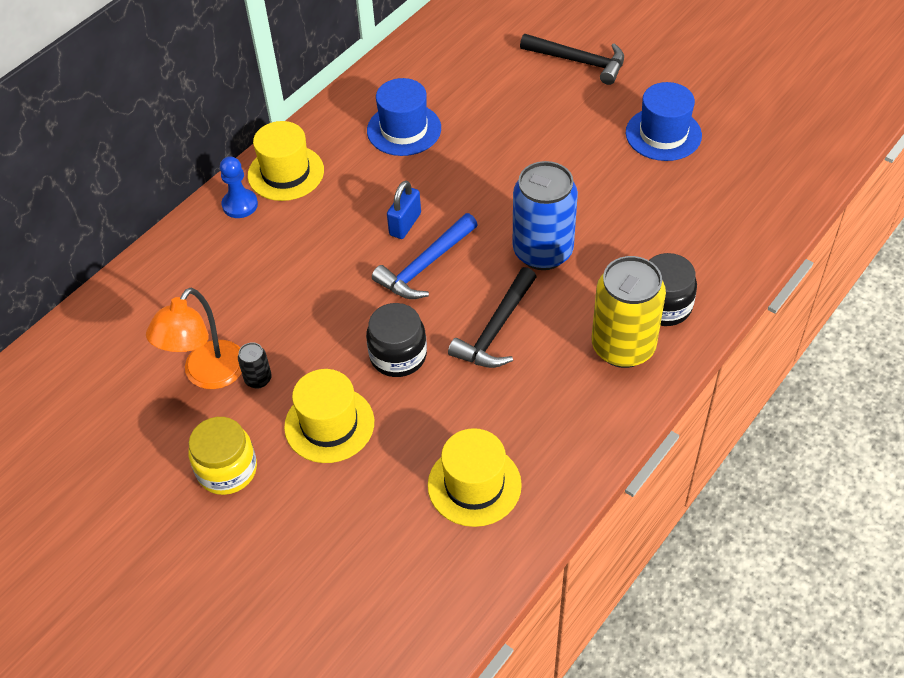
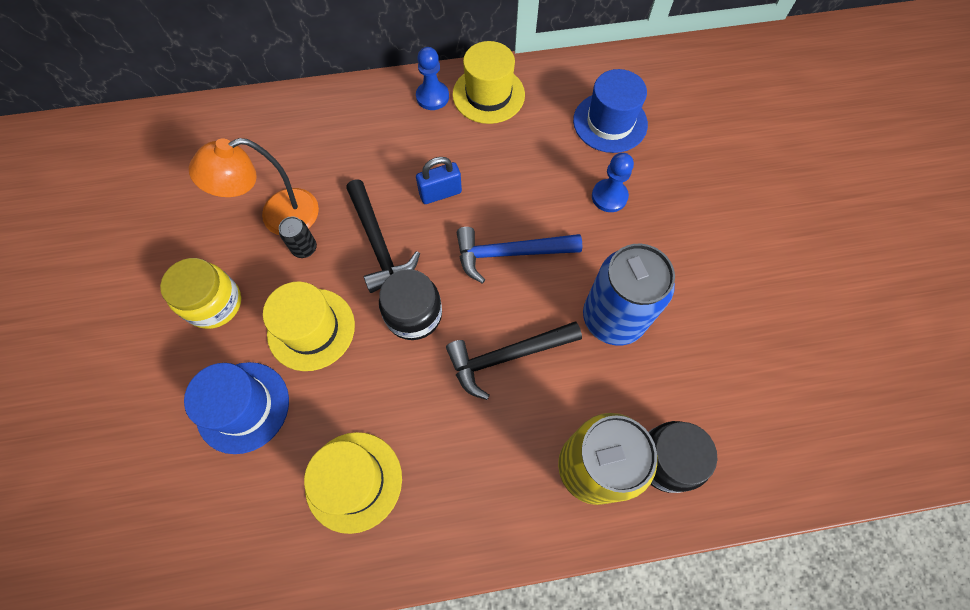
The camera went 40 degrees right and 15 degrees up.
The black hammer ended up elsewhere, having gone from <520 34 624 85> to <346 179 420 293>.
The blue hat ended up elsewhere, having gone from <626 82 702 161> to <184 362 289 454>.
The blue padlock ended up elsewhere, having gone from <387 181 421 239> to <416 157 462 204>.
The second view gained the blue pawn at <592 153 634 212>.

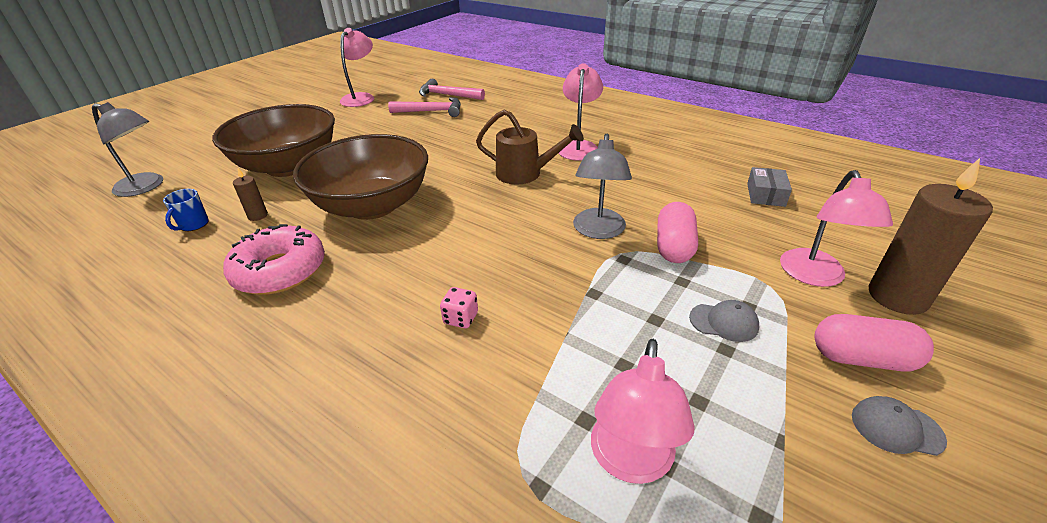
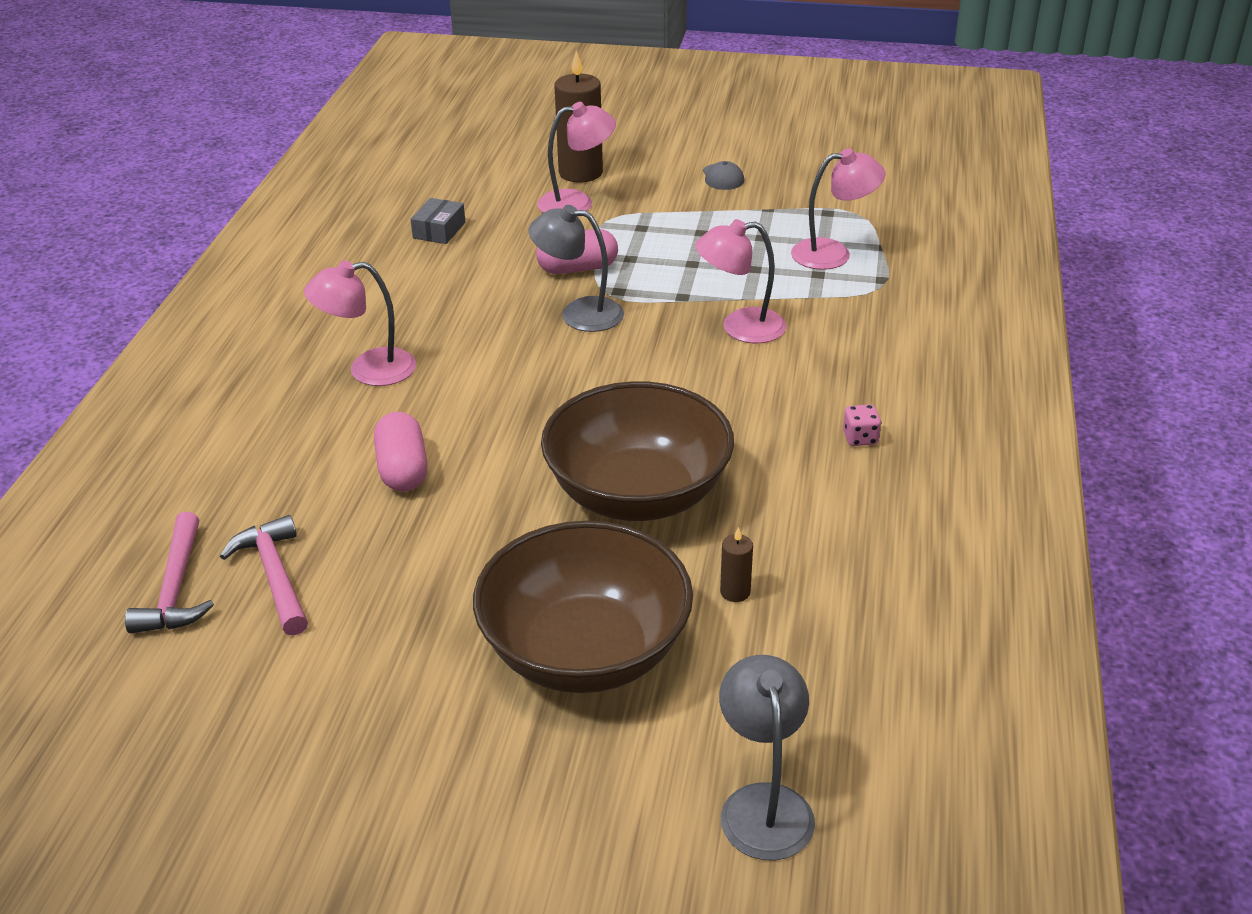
The camera went 115 degrees left and 0 degrees up.
The pink lamp ended up elsewhere, having gone from <340 28 374 107> to <695 219 786 343>.
The second view lost the brown watering can at <476 110 584 185>.
The grey lamp at <573 134 632 239> ended up facing another way, 150 degrees counterclockwise from before.
The grey box at <747 167 792 207> ended up facing another way, 60 degrees counterclockwise from before.
The second view lost the blue mug at <163 189 209 231>.
The second view lost the pink donut at <223 224 325 295>.
The pink dice ended up elsewhere, having gone from <440 287 478 328> to <843 404 881 446>.
The second view lost the grey cap at <689 300 759 342>.
The pink capsule ended up elsewhere, having gone from <814 314 934 372> to <374 412 428 491>.

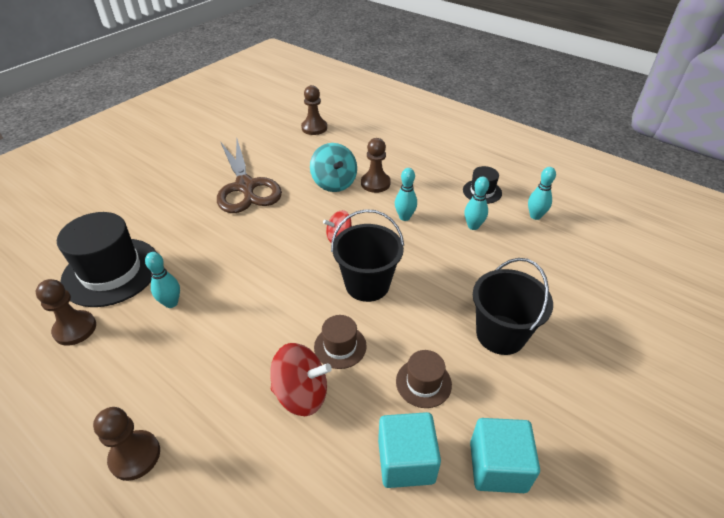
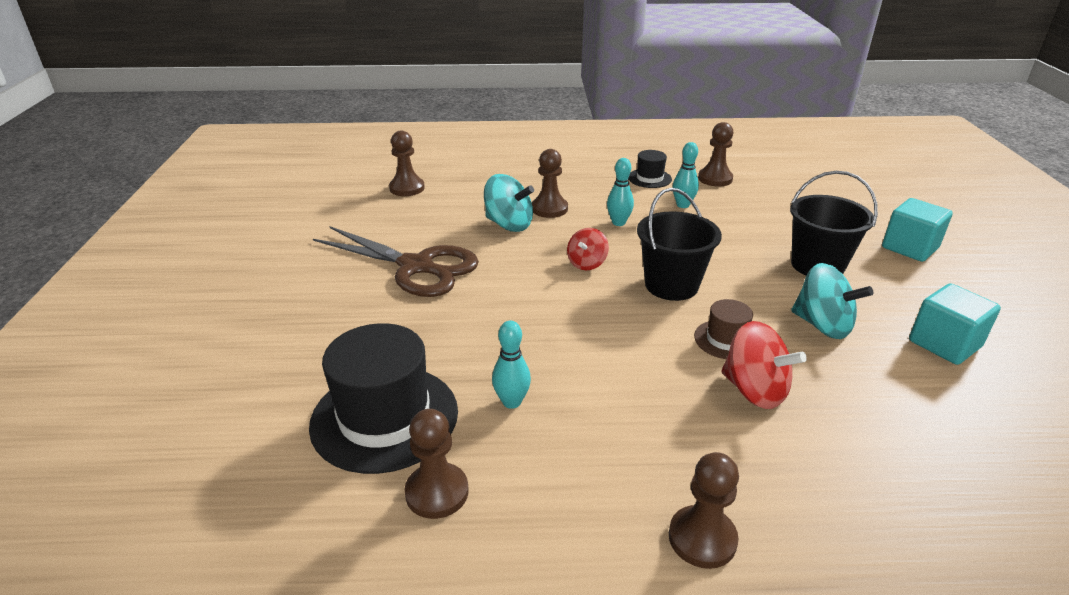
The camera went 40 degrees left and 10 degrees down.
Where the turquoise bowling pin stood at <528 167 556 220>, the brown pawn came to stand at <698 122 733 187>.
The red spinning top at <270 343 332 416> ended up facing another way, 75 degrees clockwise from before.
Where the brown hat stood at <396 350 452 408>, the turquoise spinning top came to stand at <791 263 873 339>.
The turquoise cube ended up elsewhere, having gone from <378 412 441 488> to <882 198 953 262>.

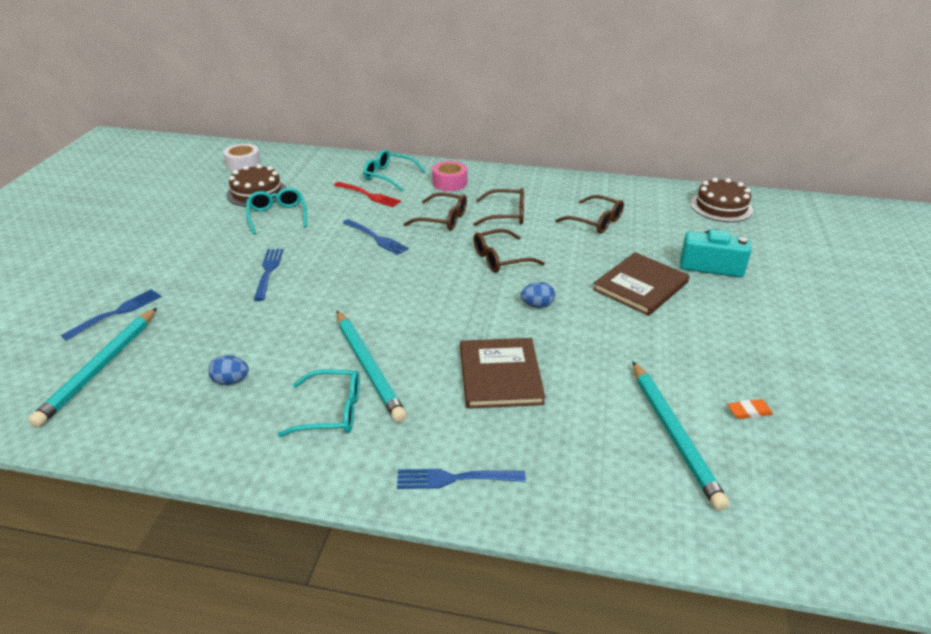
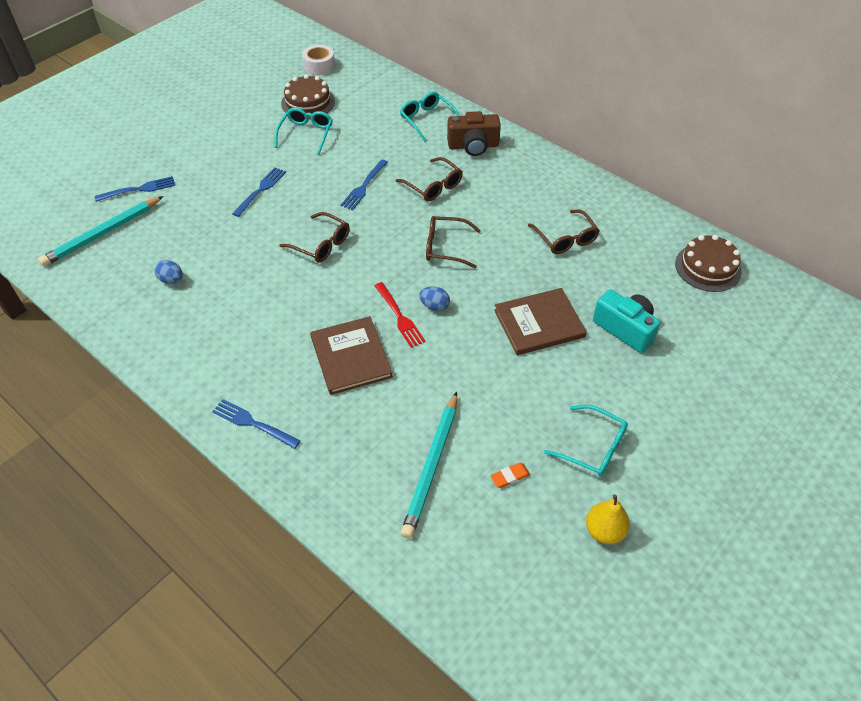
The camera went 30 degrees right and 15 degrees up.
Where the pink tape stood at <432 161 467 191>, the brown camera came to stand at <447 111 501 156>.
The red fork ended up elsewhere, having gone from <334 182 401 207> to <374 282 426 348>.
The brown glasses ended up elsewhere, having gone from <473 188 524 226> to <279 212 350 262>.
The blue fork at <343 219 409 255> ended up facing another way, 45 degrees clockwise from before.
The second view lost the turquoise pencil at <337 311 407 423>.
The brown book at <460 338 545 409> ended up facing another way, 45 degrees counterclockwise from before.
The turquoise glasses ended up elsewhere, having gone from <277 369 360 437> to <544 405 628 476>.
The orange eraser at <727 399 773 419> ended up facing another way, 45 degrees counterclockwise from before.
The second view gained the yellow pear at <586 495 630 544>.

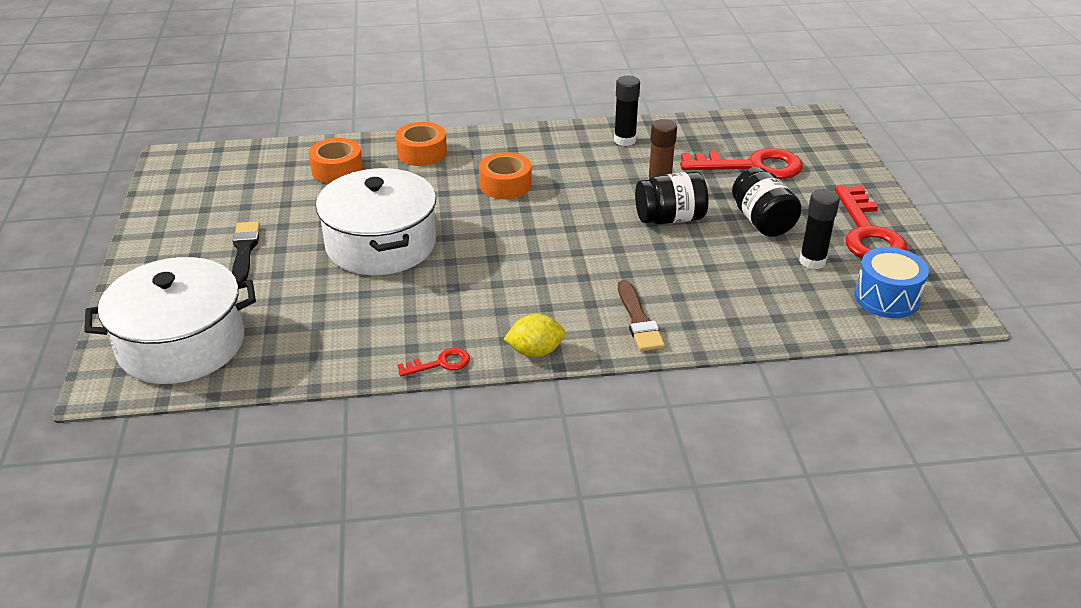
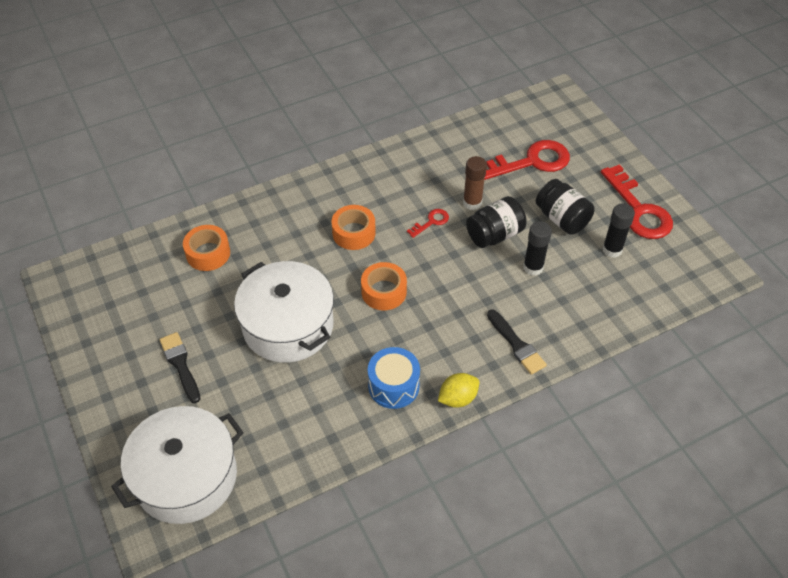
The camera went 20 degrees left and 15 degrees up.
The black glue stick ended up elsewhere, having gone from <614 76 640 146> to <523 221 552 275>.
The orange tape ended up elsewhere, having gone from <395 122 447 166> to <361 262 407 310>.
The blue drum ended up elsewhere, having gone from <854 247 929 318> to <368 347 420 409>.
What was the brown brush at <618 280 665 351> turned into the black brush at <487 309 547 375>.
The red key ended up elsewhere, having gone from <398 348 470 377> to <407 209 449 238>.

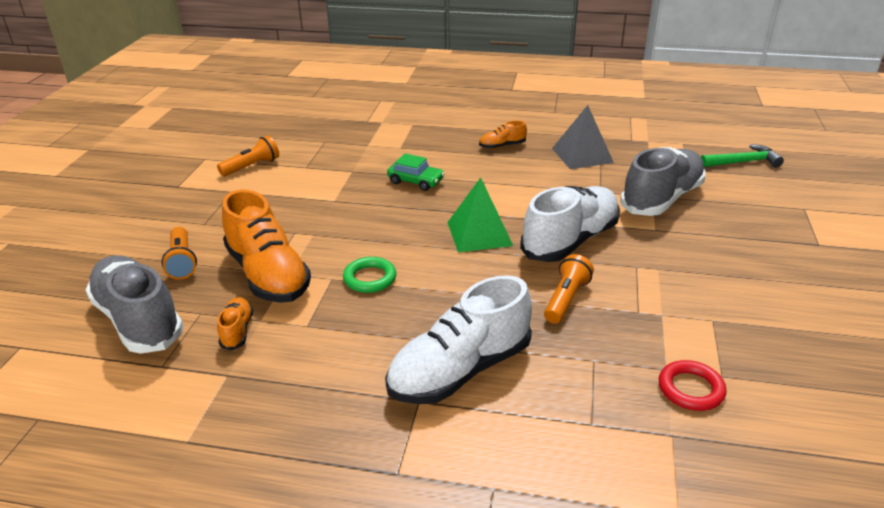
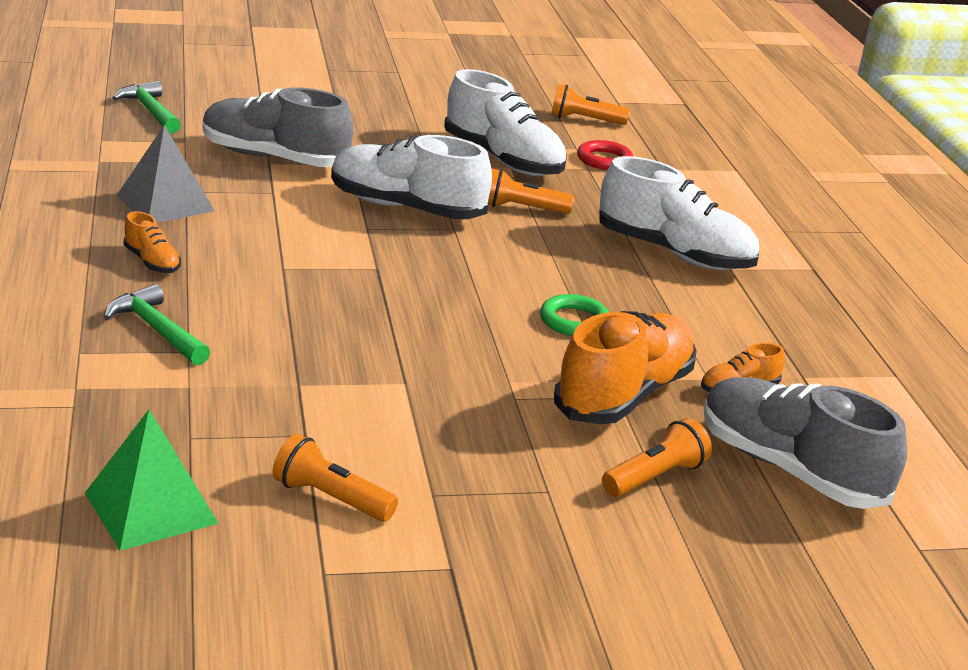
The camera went 115 degrees left and 5 degrees down.
The second view lost the green car at <387 153 445 191>.
The green pyramid ended up elsewhere, having gone from <447 177 513 252> to <85 410 219 551>.
The grey shoe at <85 256 184 354> ended up facing another way, 105 degrees clockwise from before.
The second view gained the white shoe at <444 69 567 176>.
The second view gained the orange flashlight at <551 84 630 125>.
The second view gained the green hammer at <104 284 210 365>.

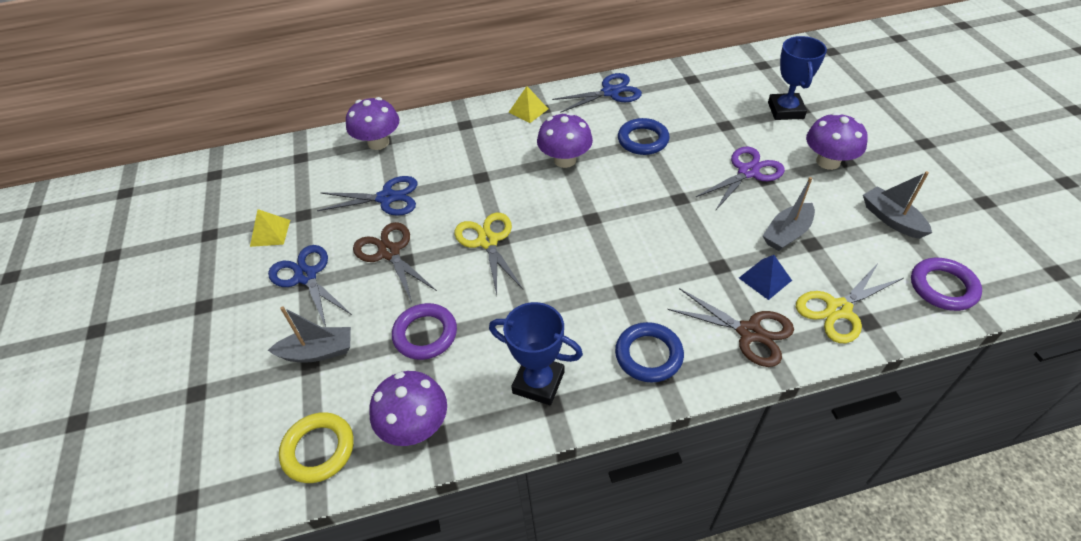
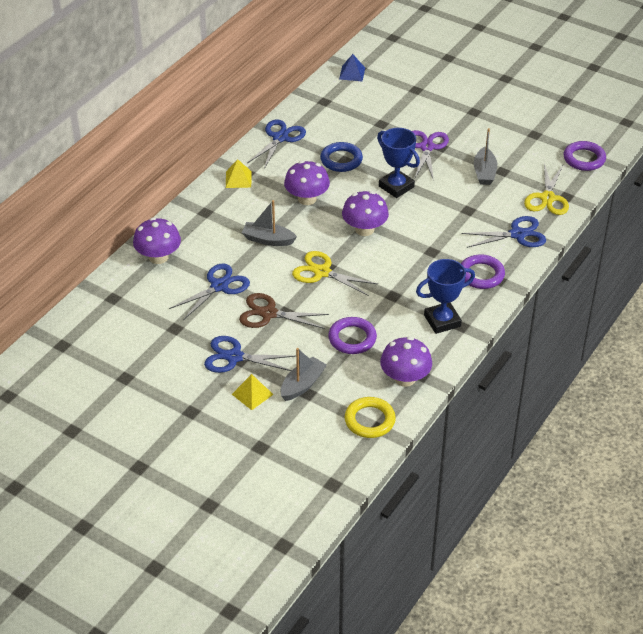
The camera went 45 degrees left and 5 degrees down.
The blue trophy ended up elsewhere, having gone from <768 36 827 120> to <377 128 420 198>.
The purple mushroom ended up elsewhere, having gone from <806 112 868 170> to <342 191 389 236>.
The grey boat ended up elsewhere, having gone from <863 171 932 239> to <242 200 297 246>.
The yellow pyramid ended up elsewhere, having gone from <250 209 290 247> to <232 374 274 410>.
The blue pyramid ended up elsewhere, having gone from <739 255 792 300> to <339 54 365 81>.
What was the brown scissors at <667 288 794 367> turned into the blue scissors at <461 216 546 248>.
What was the blue ring at <615 322 684 382> turned into the purple ring at <461 254 505 289>.

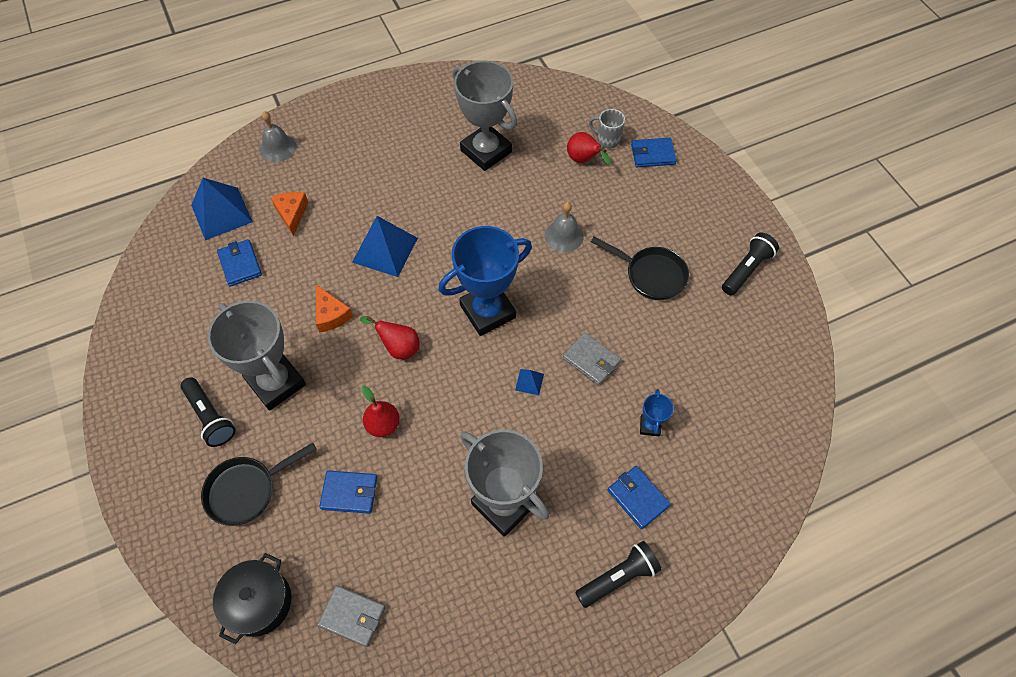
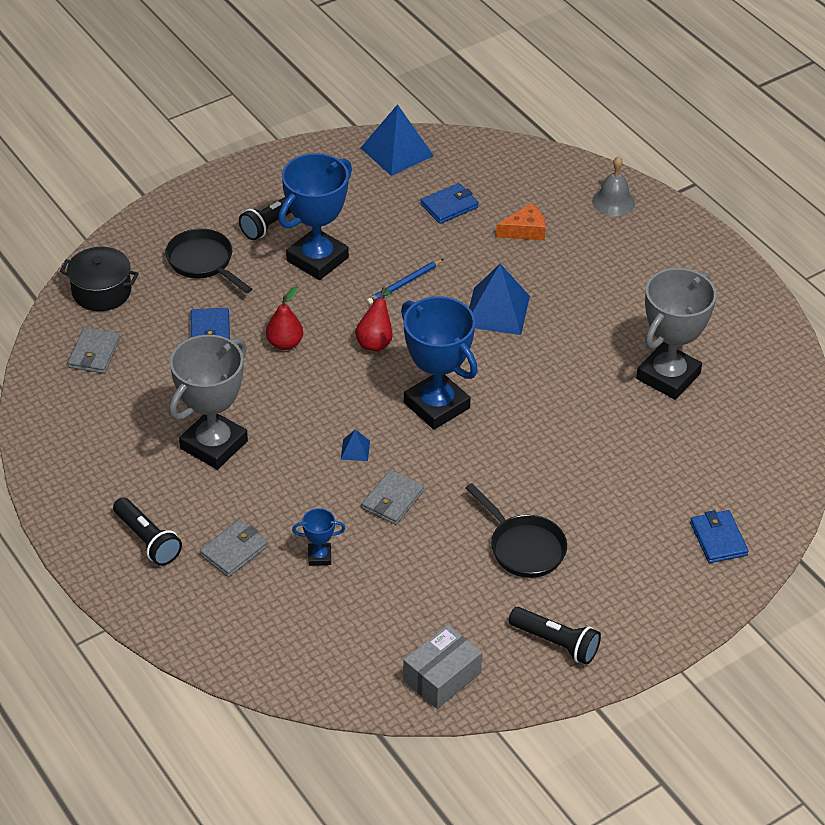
The camera went 80 degrees right and 15 degrees down.
The second view lost the grey mug at <589 109 625 149>.
The second view lost the red pear at <567 132 611 165>.
The blue pyramid ended up elsewhere, having gone from <191 178 253 240> to <361 104 434 176>.
The second view lost the grey bell at <545 202 584 252>.
The black pan at <591 237 689 300> ended up facing another way, 60 degrees counterclockwise from before.
Where the orange cheese stood at <316 285 353 332>, the blue pencil came to stand at <366 259 443 305>.
What was the grey trophy at <208 301 306 411> turned into the blue trophy at <278 153 352 280>.
What was the blue wallet at <608 466 671 529> turned into the grey wallet at <200 520 268 577>.
The second view gained the grey box at <403 624 482 709>.

